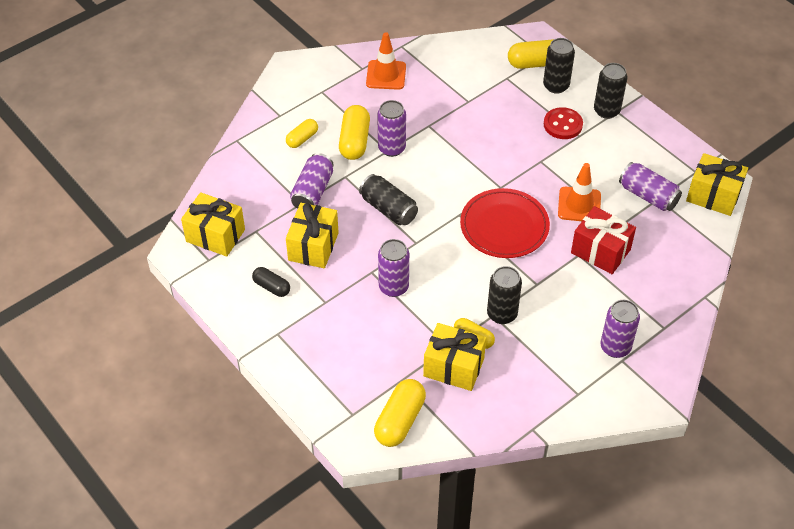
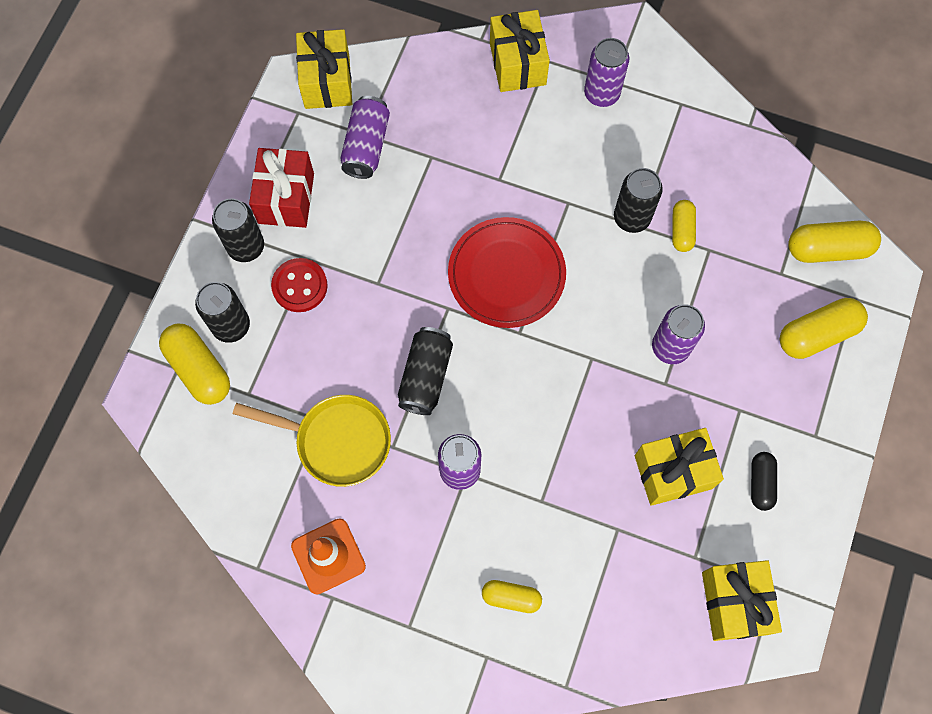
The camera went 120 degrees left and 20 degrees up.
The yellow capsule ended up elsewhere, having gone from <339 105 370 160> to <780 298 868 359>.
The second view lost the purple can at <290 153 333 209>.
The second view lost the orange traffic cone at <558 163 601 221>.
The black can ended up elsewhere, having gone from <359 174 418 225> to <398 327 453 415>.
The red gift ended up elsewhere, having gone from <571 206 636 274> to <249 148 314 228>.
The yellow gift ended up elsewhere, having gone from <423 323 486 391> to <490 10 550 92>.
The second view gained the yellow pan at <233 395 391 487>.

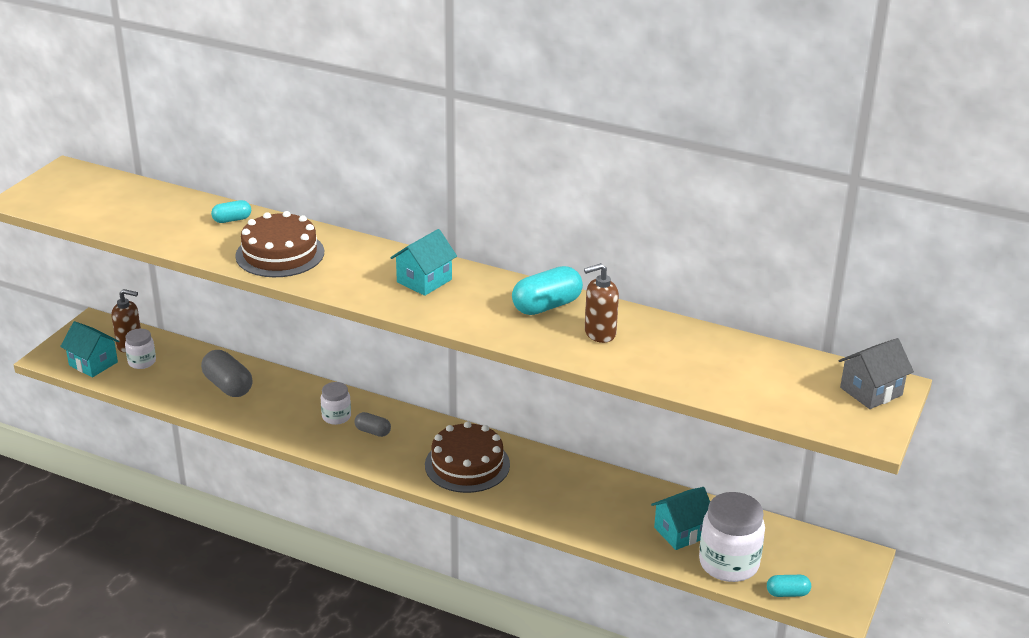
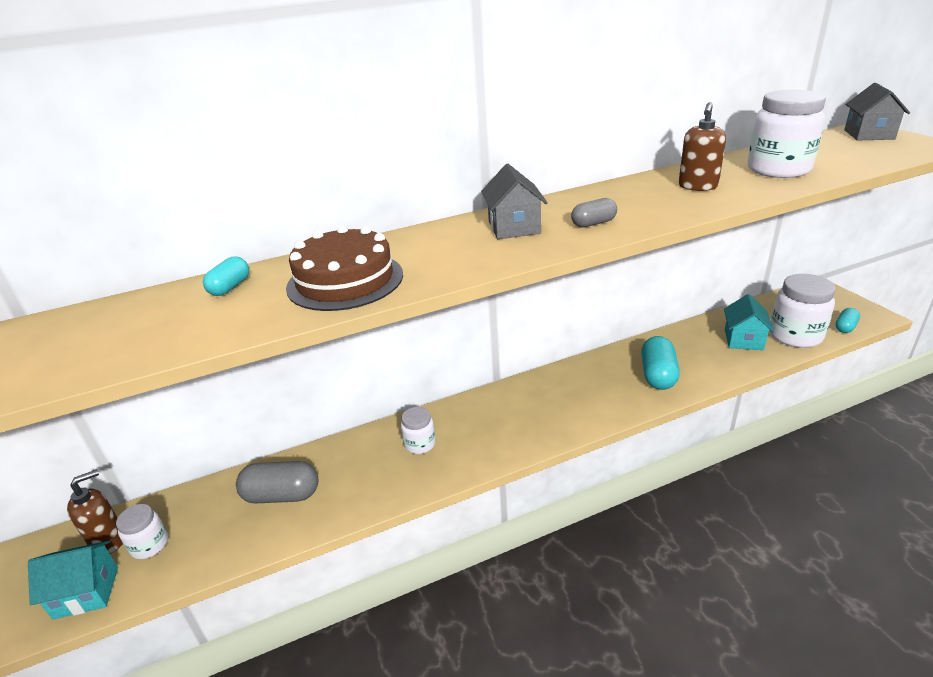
The camera went 45 degrees left and 0 degrees up.
What was the turquoise house at <391 229 457 296> turned into the grey house at <481 164 548 239>.
The turquoise capsule ended up elsewhere, having gone from <512 266 583 315> to <641 336 680 390>.
The grey capsule ended up elsewhere, having gone from <354 412 391 437> to <571 198 617 228>.
The second view lost the brown cake at <425 421 510 493>.
The second view gained the white jar at <748 90 826 178>.

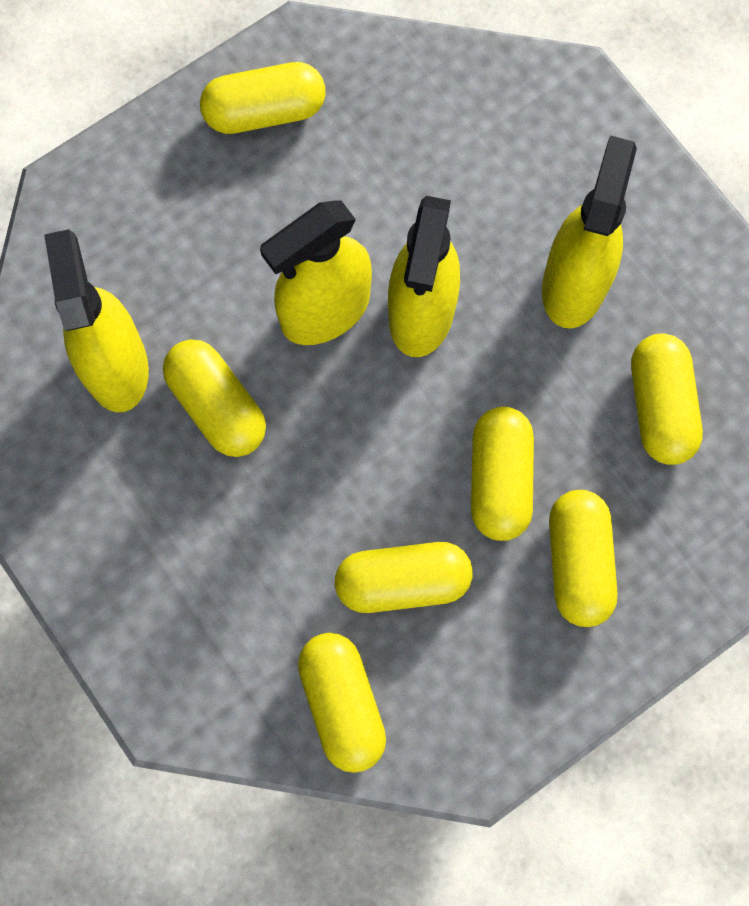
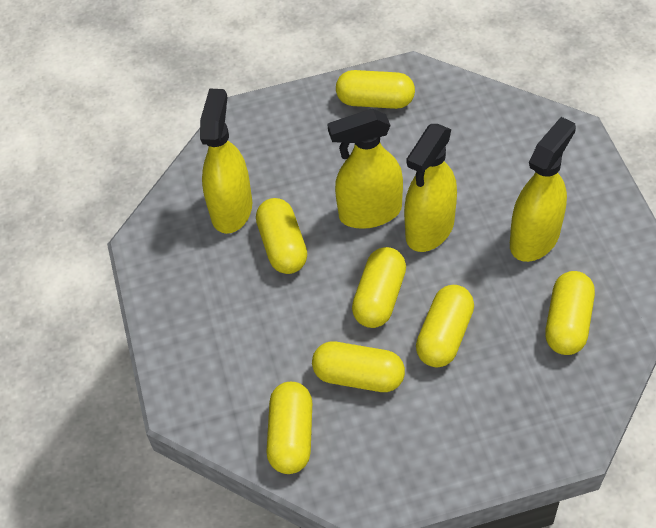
The camera went 25 degrees right and 20 degrees down.
The yellow capsule ended up elsewhere, having gone from <549 490 618 627> to <352 247 406 328>.

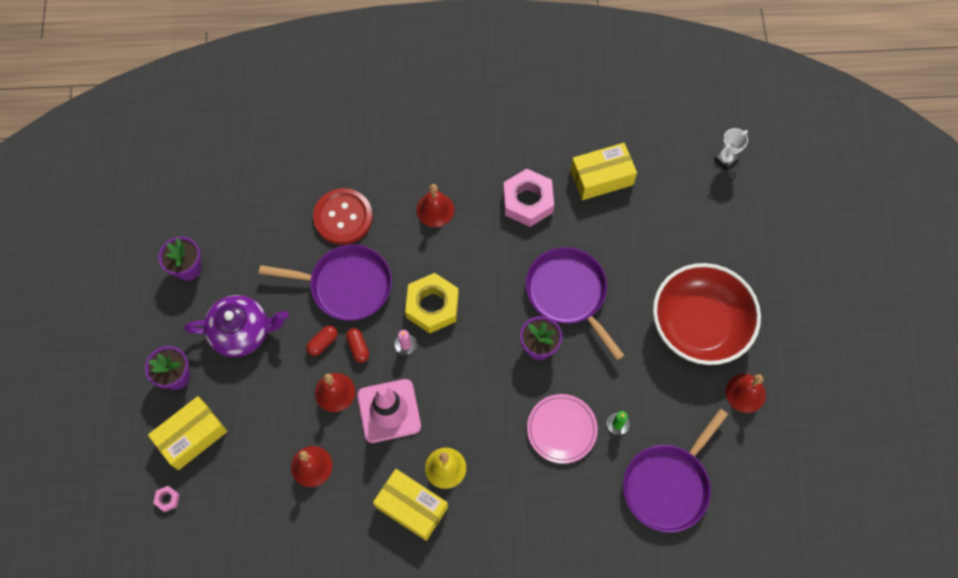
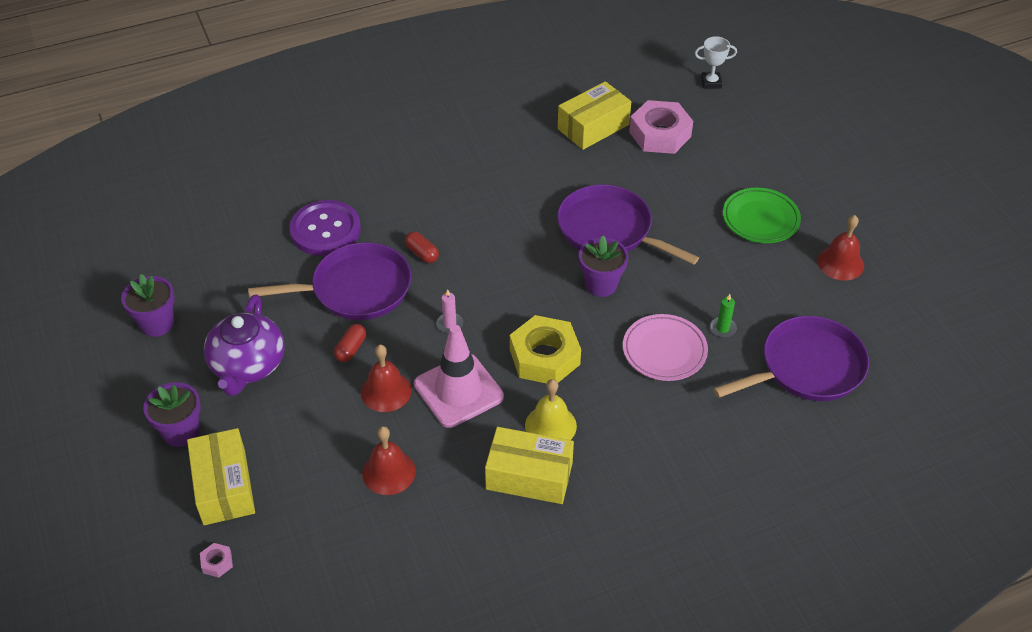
The camera went 20 degrees left and 20 degrees down.
The white trophy at <714 128 748 170> ended up facing another way, 60 degrees clockwise from before.
The pink nut ended up elsewhere, having gone from <503 169 554 227> to <629 100 693 154>.
The second view lost the red bell at <417 184 454 227>.
What was the red button at <313 188 373 245> turned into the purple button at <289 200 361 256>.
Where the red bowl stood at <653 263 761 365>, the green plate came to stand at <723 188 801 243>.
The yellow nut ended up elsewhere, having gone from <405 273 459 333> to <510 315 581 384>.
The purple teapot at <184 295 289 357> ended up facing another way, 120 degrees clockwise from before.
The red capsule ended up elsewhere, having gone from <346 328 369 363> to <405 231 439 263>.
The yellow box at <148 396 227 470> ended up facing another way, 45 degrees counterclockwise from before.
The purple pan at <623 409 728 533> ended up facing another way, 135 degrees counterclockwise from before.

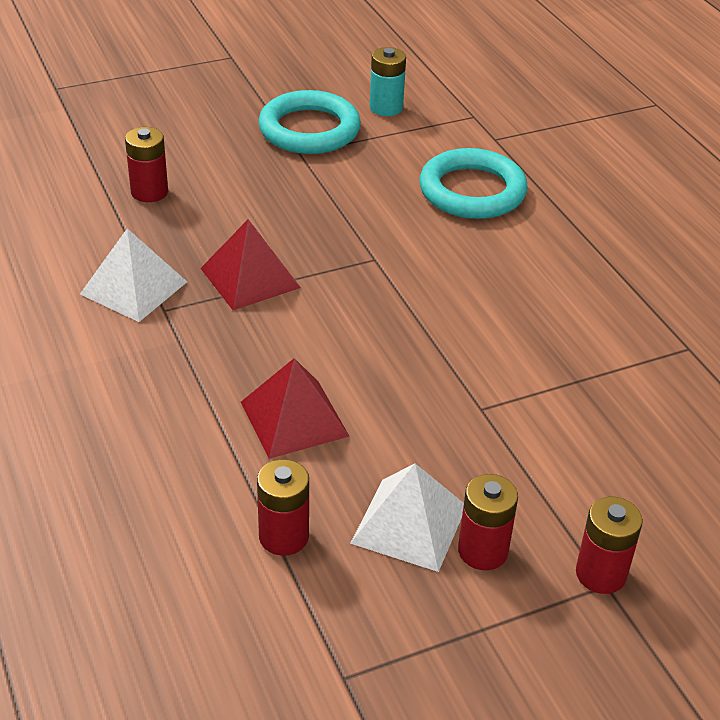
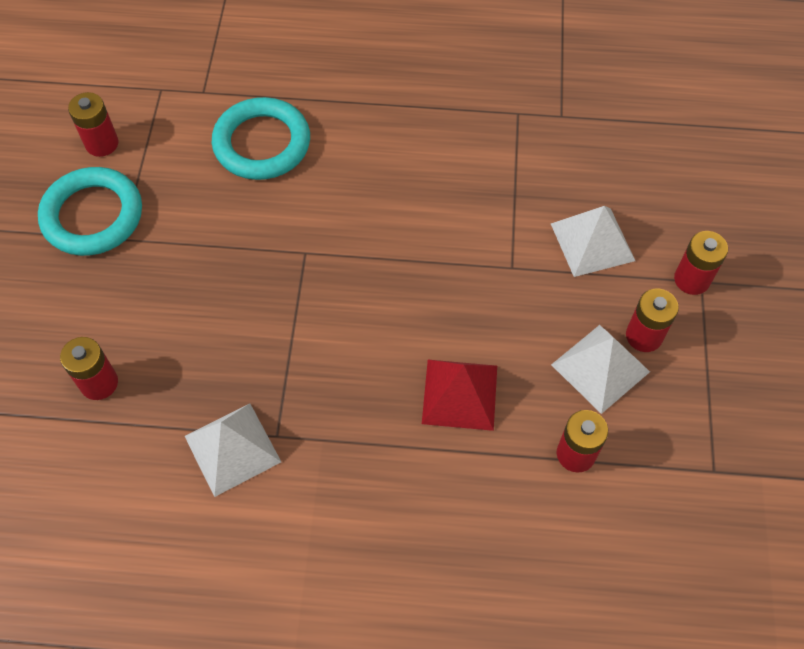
The camera went 60 degrees left and 20 degrees up.
What was the turquoise battery at <370 47 406 116> turned into the red battery at <68 92 118 157>.
The second view lost the red pyramid at <200 219 301 310>.
The second view gained the white pyramid at <551 206 635 277>.

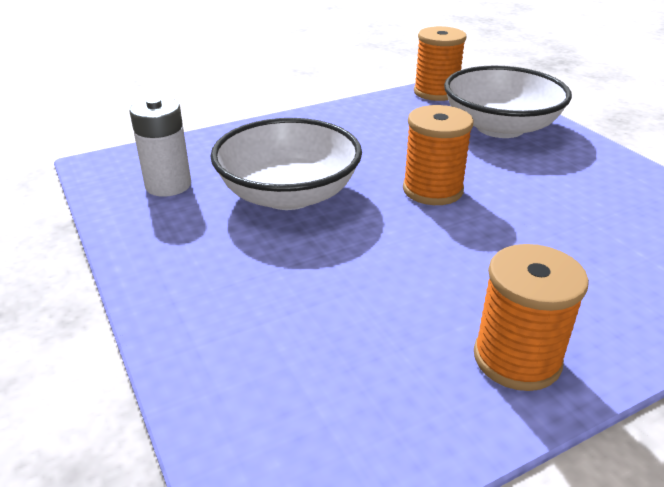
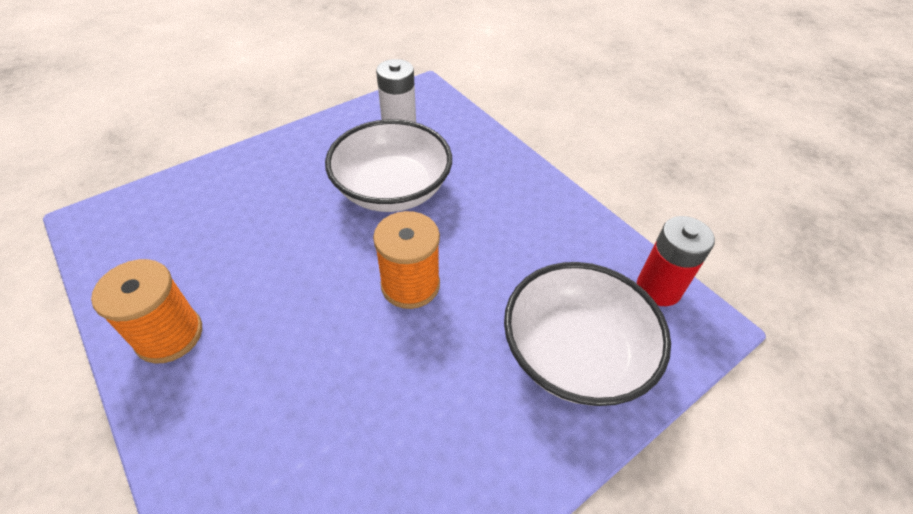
The camera went 80 degrees right and 15 degrees up.
Where the orange spool stood at <414 26 467 101>, the red battery came to stand at <637 216 715 306>.

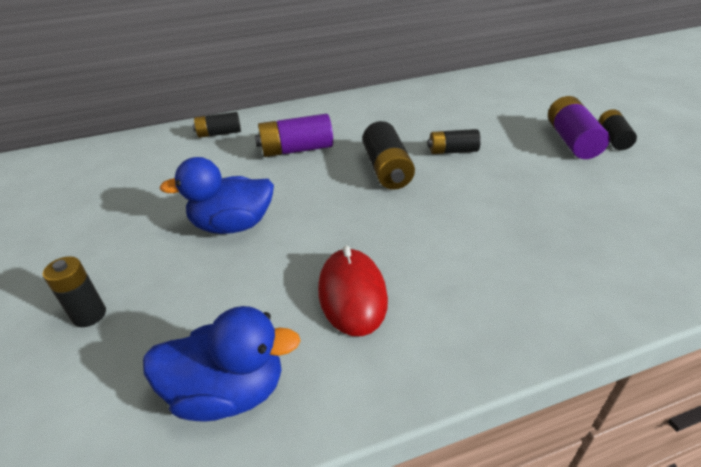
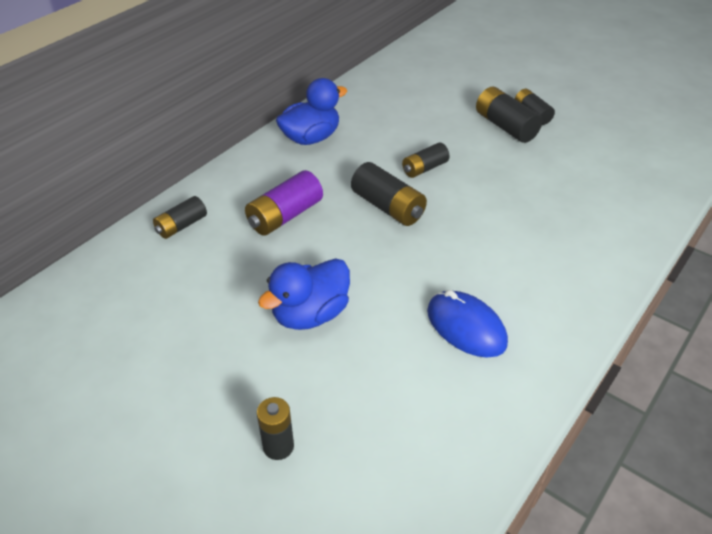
The camera went 35 degrees left and 5 degrees up.
What was the purple battery at <548 96 610 159> turned into the black battery at <476 87 542 143>.
What was the red mouse at <318 246 388 336> turned into the blue mouse at <427 290 508 358>.
The blue duck ended up elsewhere, having gone from <143 306 301 422> to <276 78 347 145>.

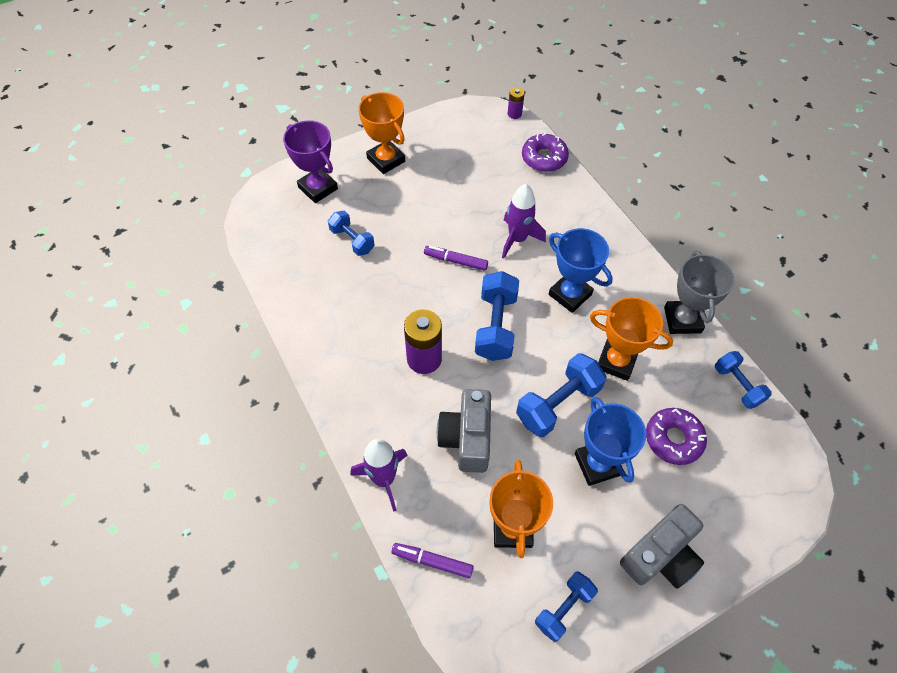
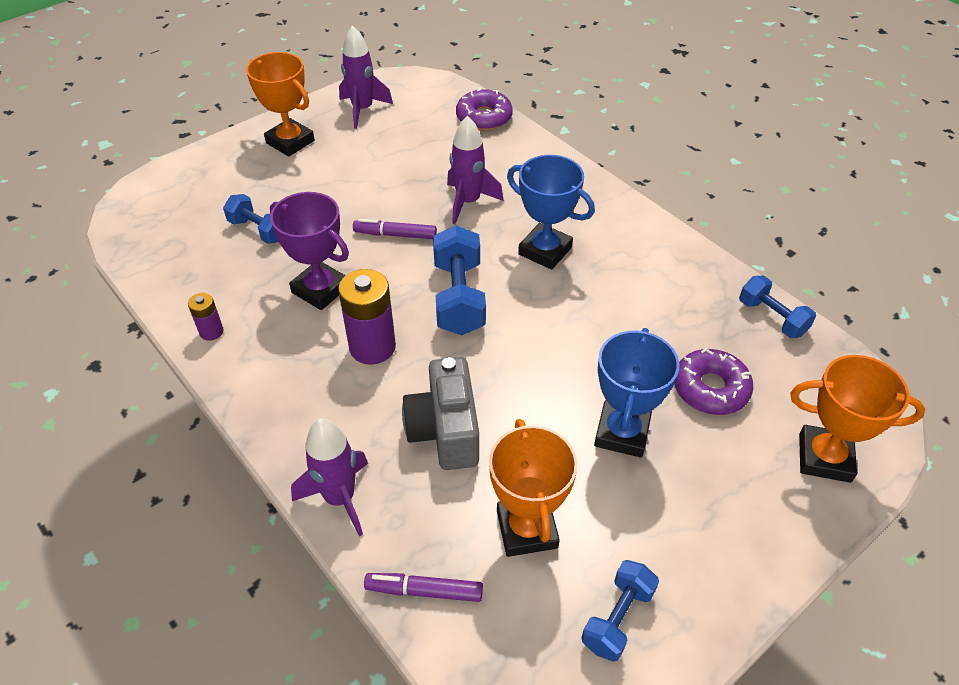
The camera went 10 degrees left and 10 degrees down.
The purple battery ended up elsewhere, having gone from <508 87 525 119> to <188 293 224 341>.
The purple trophy ended up elsewhere, having gone from <283 120 338 203> to <270 192 349 310>.
The second view lost the grey trophy at <664 251 735 334>.
The orange trophy ended up elsewhere, having gone from <590 297 673 381> to <790 355 925 483>.
The second view lost the blue dumbbell at <516 353 606 437>.
The blue trophy at <574 397 646 486> ended up facing another way, 45 degrees clockwise from before.
The second view lost the grey camera at <620 504 704 589>.
The second view gained the purple rocket at <339 25 393 129>.

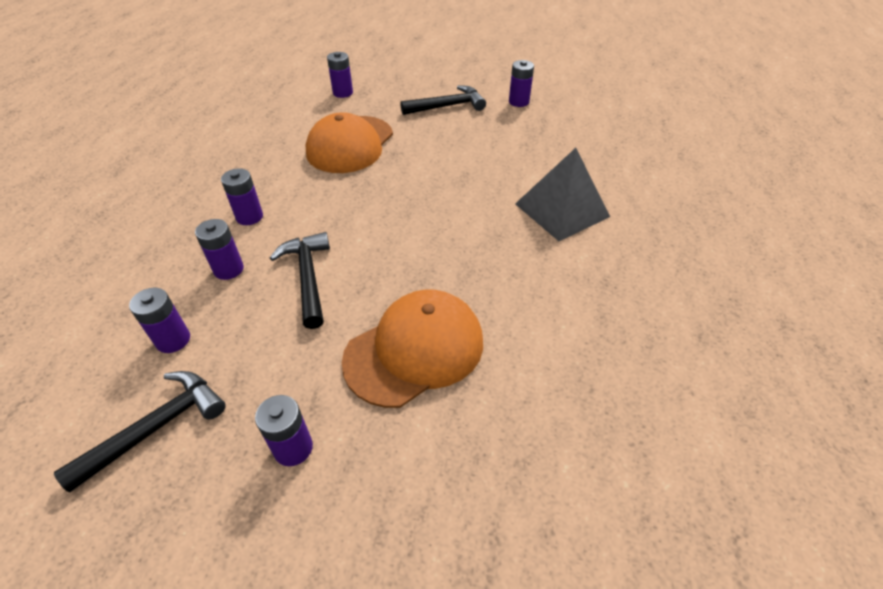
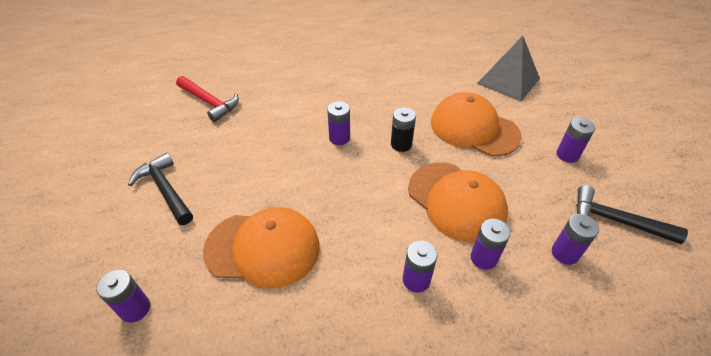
The camera went 110 degrees left and 0 degrees up.
The purple battery ended up elsewhere, having gone from <509 60 534 107> to <327 101 350 145>.
The grey pyramid ended up elsewhere, having gone from <515 148 610 241> to <477 36 540 101>.
Where the black hammer stood at <270 232 330 329>, the orange cap came to stand at <408 163 508 243>.
The second view gained the red hammer at <176 76 239 122>.
The second view gained the black battery at <391 107 416 152>.

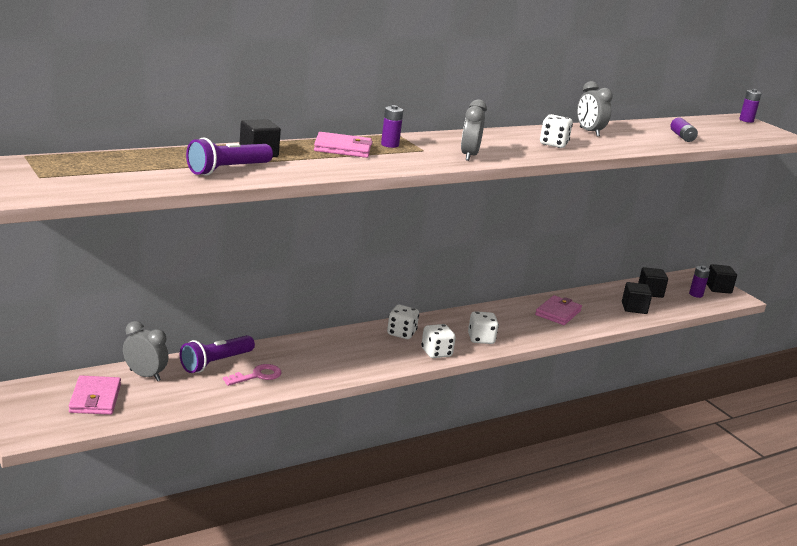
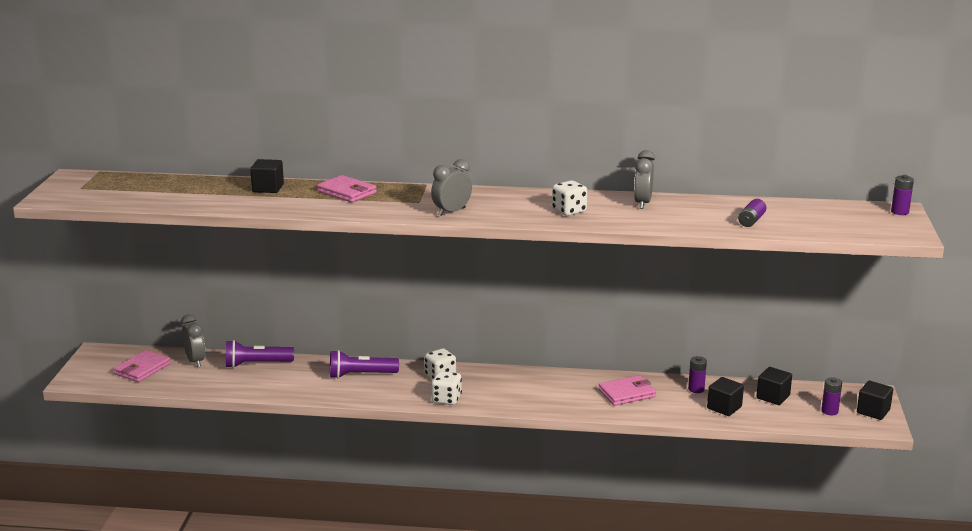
The camera went 40 degrees right and 0 degrees up.
The purple battery ended up elsewhere, having gone from <381 105 403 148> to <688 356 707 393>.
The purple flashlight ended up elsewhere, having gone from <186 138 273 176> to <330 350 399 379>.
The second view lost the white dice at <468 311 499 344>.
The second view lost the pink key at <223 364 281 386>.

